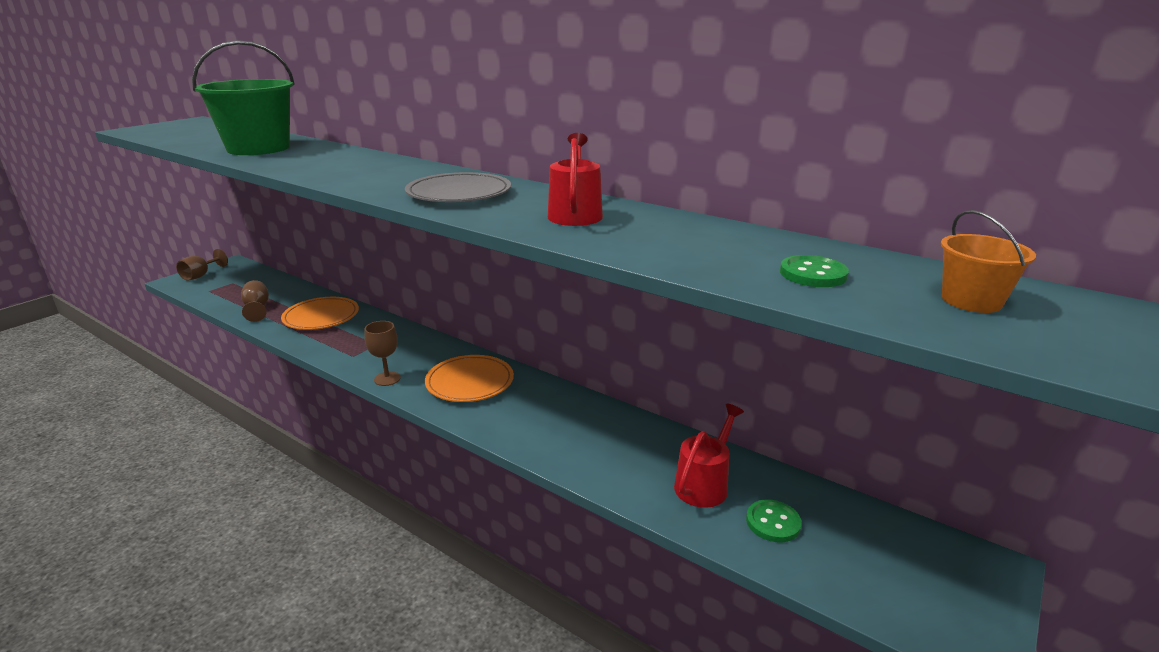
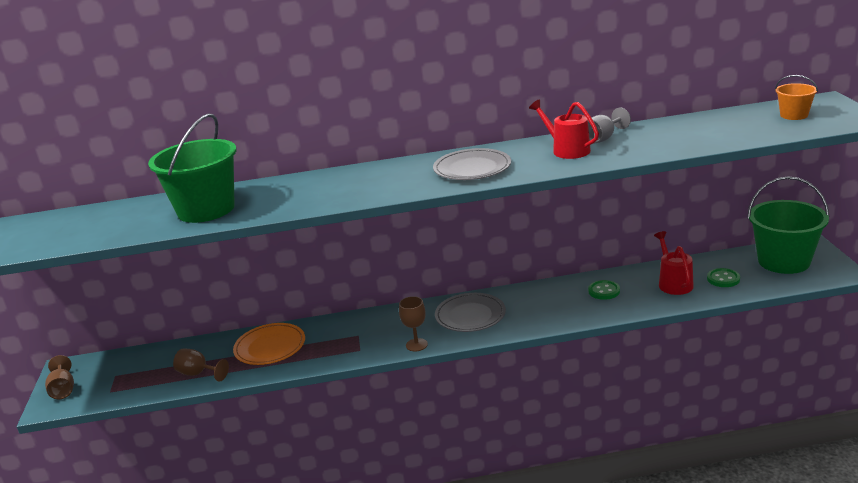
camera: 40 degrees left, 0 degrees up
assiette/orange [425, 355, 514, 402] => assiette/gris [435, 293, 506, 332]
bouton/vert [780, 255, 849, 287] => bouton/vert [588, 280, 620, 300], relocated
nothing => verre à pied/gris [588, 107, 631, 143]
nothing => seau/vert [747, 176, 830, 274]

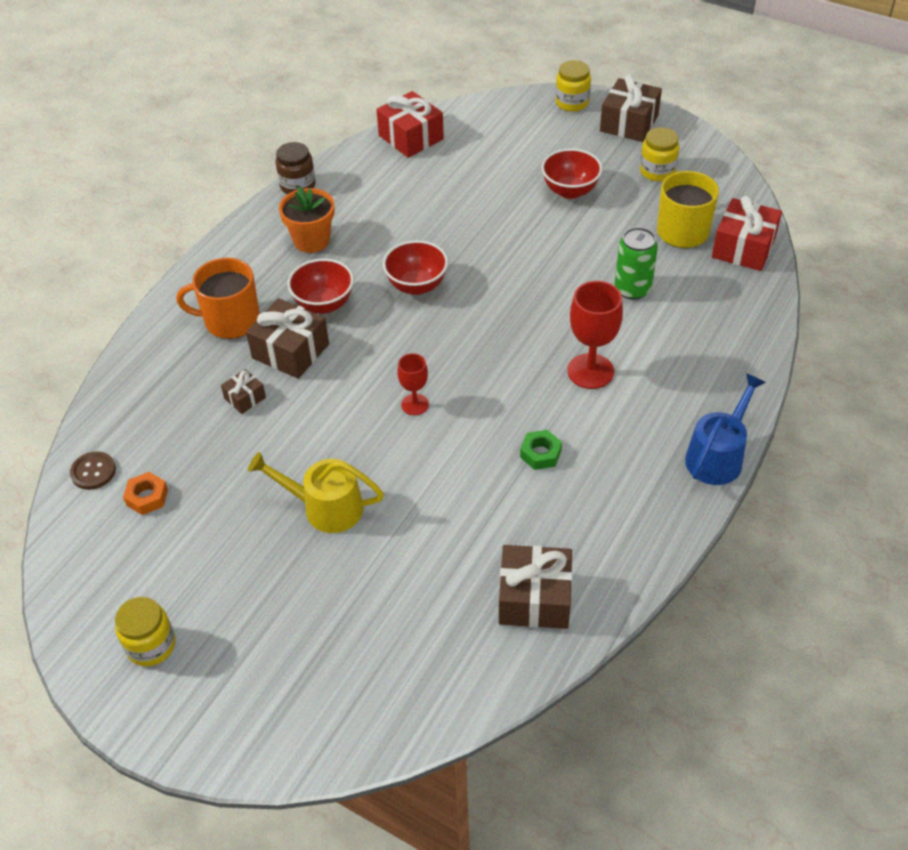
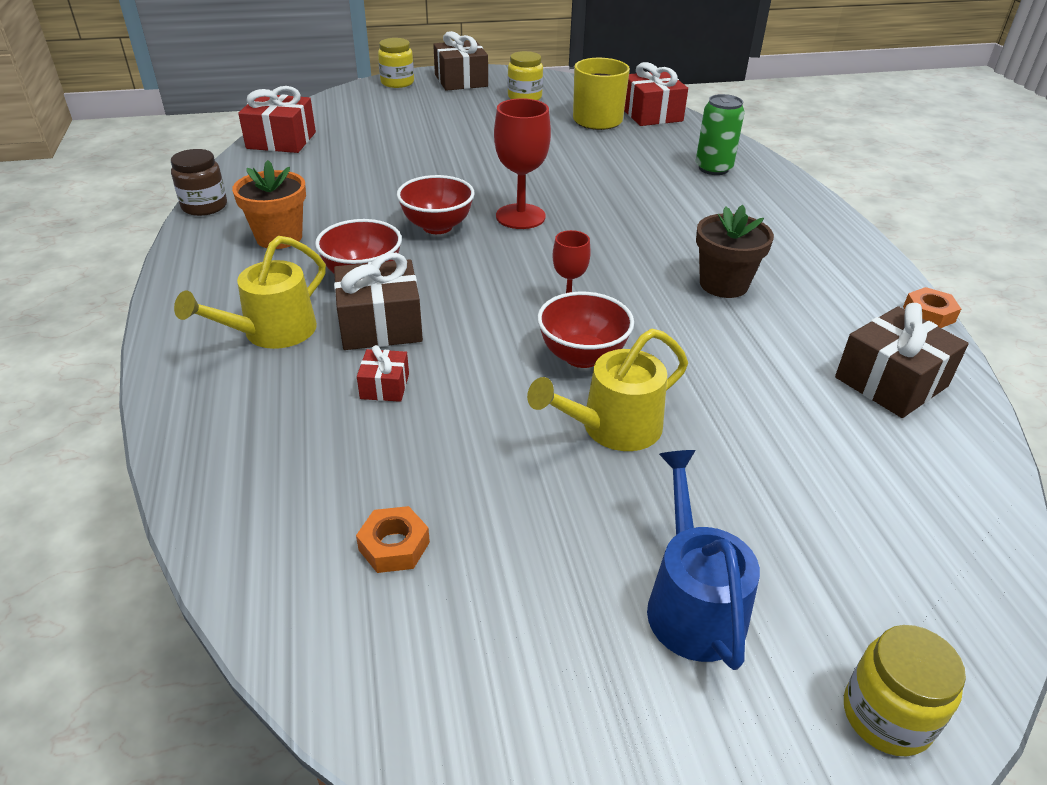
camera: 45 degrees left, 10 degrees down
bouton/marron [70, 451, 116, 490] => nothing
bocal/jaune [115, 597, 175, 666] => bocal/jaune [844, 625, 966, 756], relocated
tasse/orange [177, 258, 260, 339] => arrosoir/jaune [174, 236, 326, 349]
cadeau/marron [221, 369, 266, 414] => cadeau/rouge [357, 345, 409, 402]
écrou/vert [520, 430, 562, 470] => pot de fleurs/marron [696, 205, 774, 298]
bol/rouge [541, 148, 602, 199] => bol/rouge [537, 292, 634, 368], relocated
verre à pied/rouge [567, 281, 623, 389] => verre à pied/rouge [494, 98, 551, 229], relocated
canette/vert [614, 227, 658, 300] => canette/vert [696, 94, 745, 175], relocated
arrosoir/bleu [685, 373, 766, 485] => arrosoir/bleu [647, 450, 760, 670], relocated
nothing => écrou/orange [903, 287, 961, 328]

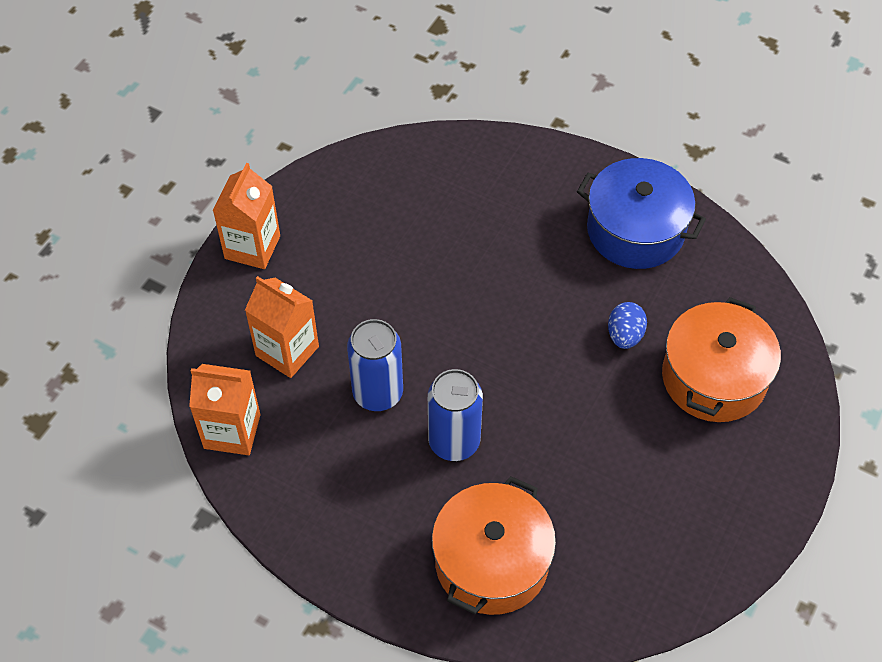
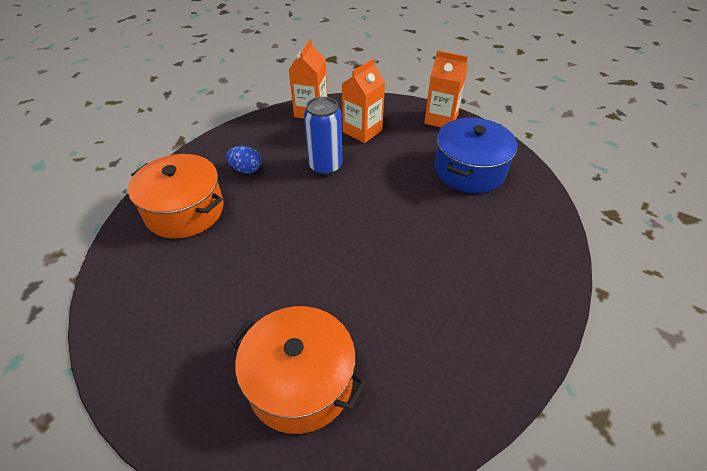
camera: 95 degrees right, 10 degrees down
canette/bleu [428, 369, 483, 461] => nothing
marmite/bleu [577, 158, 706, 269] => marmite/bleu [435, 118, 517, 193], relocated
œuf/bleu [608, 302, 647, 349] => œuf/bleu [226, 146, 261, 173], relocated

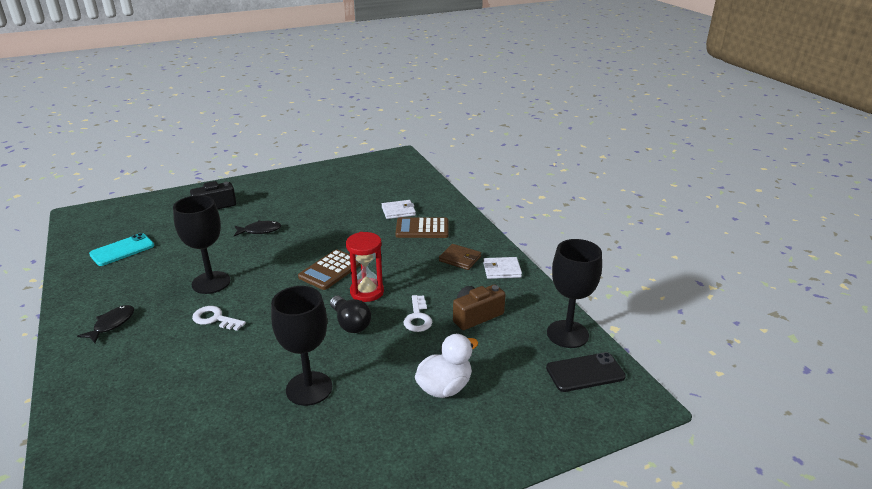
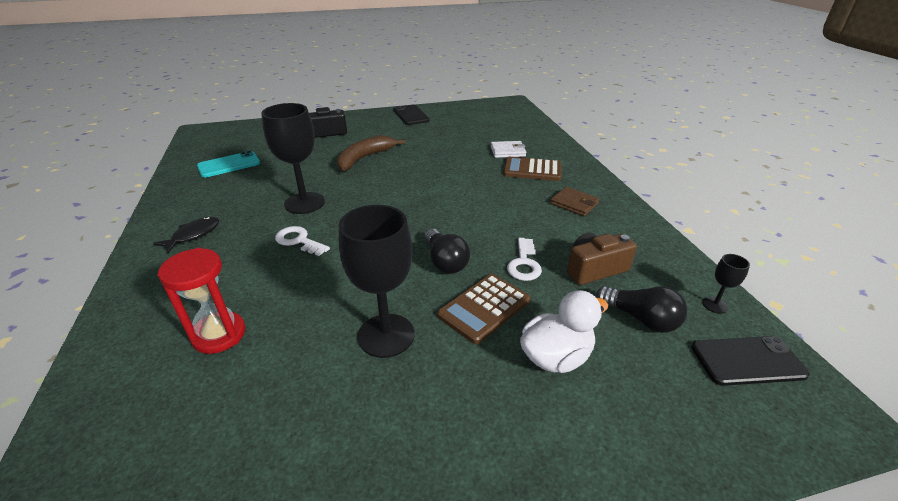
camera: 10 degrees right, 5 degrees up
poisson/noir [234, 220, 281, 236] => banane/marron [337, 135, 406, 171]
calculatrice/marron [298, 249, 361, 290] => calculatrice/marron [437, 274, 530, 344], relocated
sablier/rouge [346, 232, 384, 302] => sablier/rouge [158, 248, 246, 354], relocated
portefeuille/blanc [483, 257, 522, 279] => nothing
verre à pied/noir [547, 239, 602, 348] => verre à pied/noir [702, 254, 750, 314], x0.44
nothing => téléphone/noir [394, 104, 430, 125]
nothing => ampoule/noir [596, 286, 687, 333]

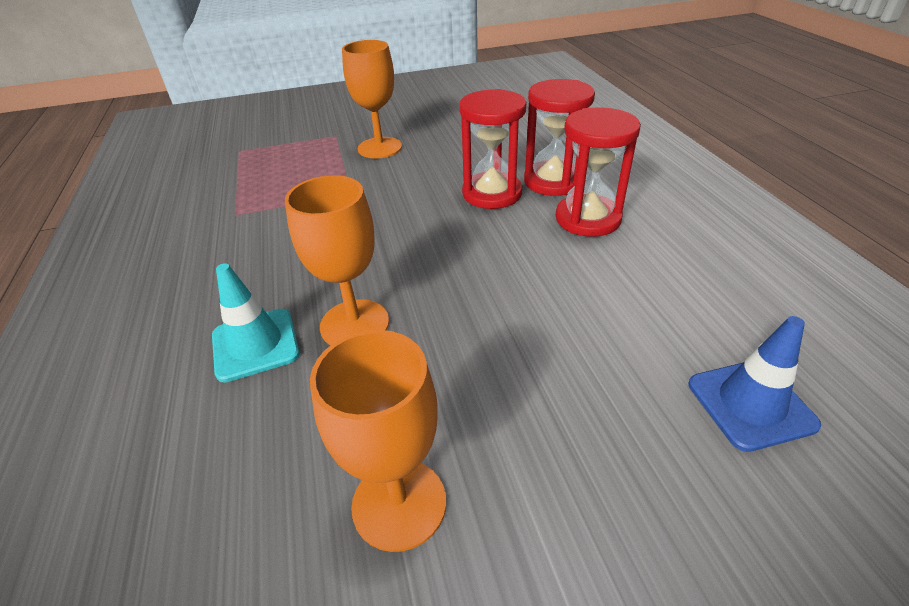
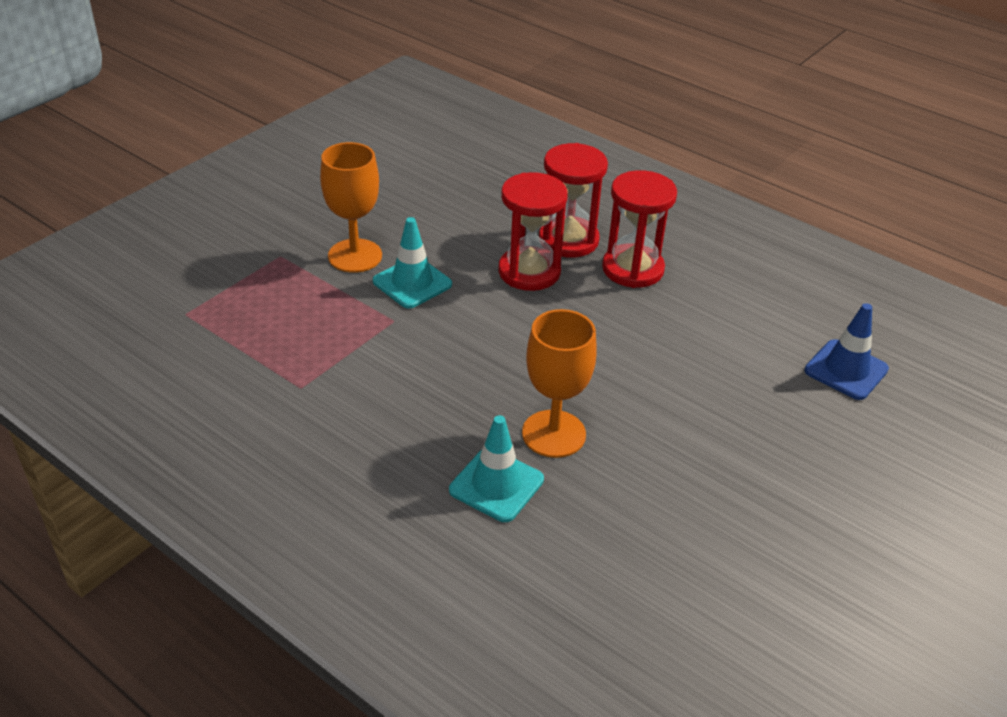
camera: 40 degrees left, 0 degrees up
verre à pied/orange [310, 330, 446, 552] => nothing
nothing => cône de chantier/turquoise [373, 217, 452, 309]

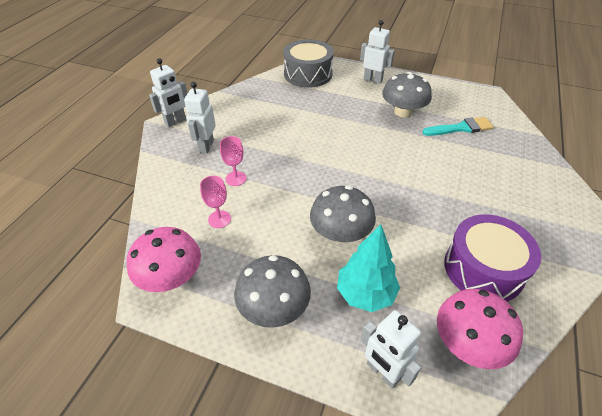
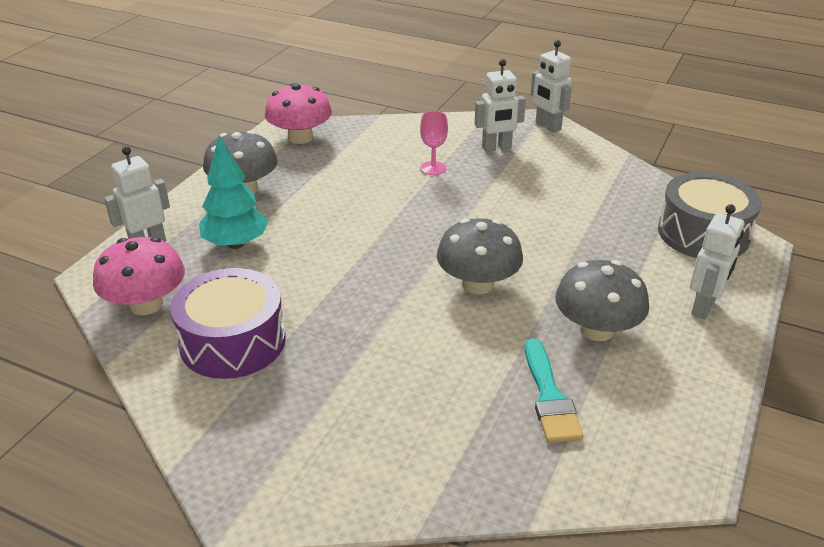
camera: 95 degrees right, 10 degrees down
robot/blanc [184, 82, 216, 154] => robot/blanc [475, 59, 526, 152], 150 degrees clockwise
verre à pied/rose [200, 176, 231, 228] => nothing
champignon/gris [310, 186, 376, 243] => champignon/gris [437, 218, 523, 294], relocated

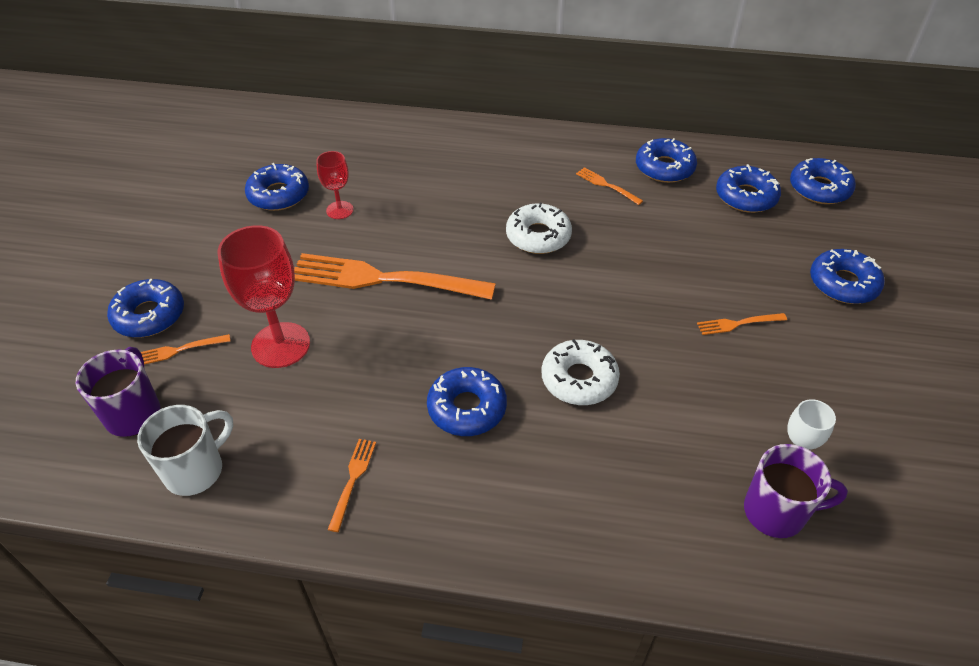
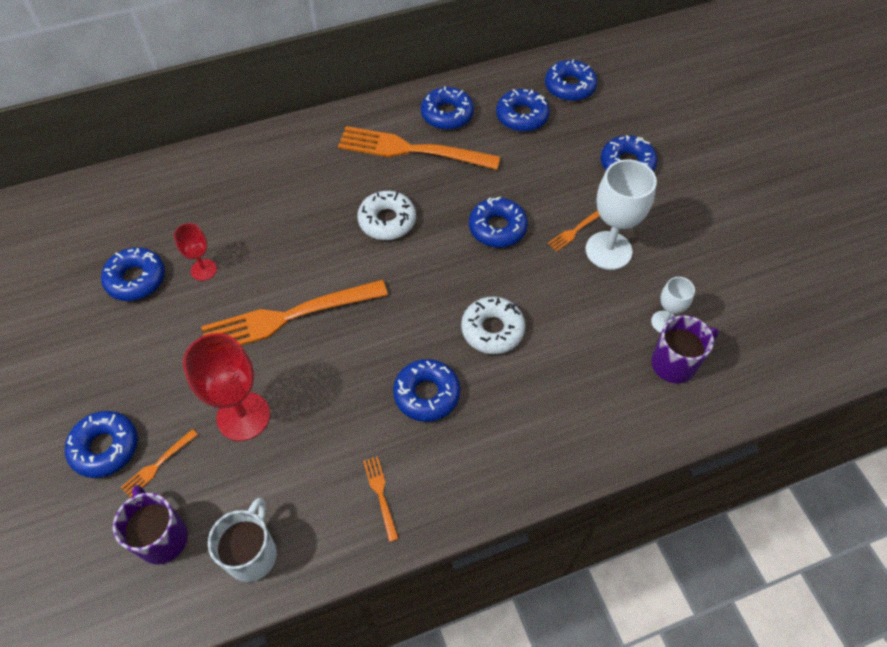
camera: 30 degrees left, 10 degrees up
fourchette/orange [576, 167, 643, 205] => fourchette/orange [338, 126, 501, 170], x2.39
nothing => beignet/bleu [469, 197, 528, 248]
nothing => verre à pied/blanc [585, 160, 657, 270]

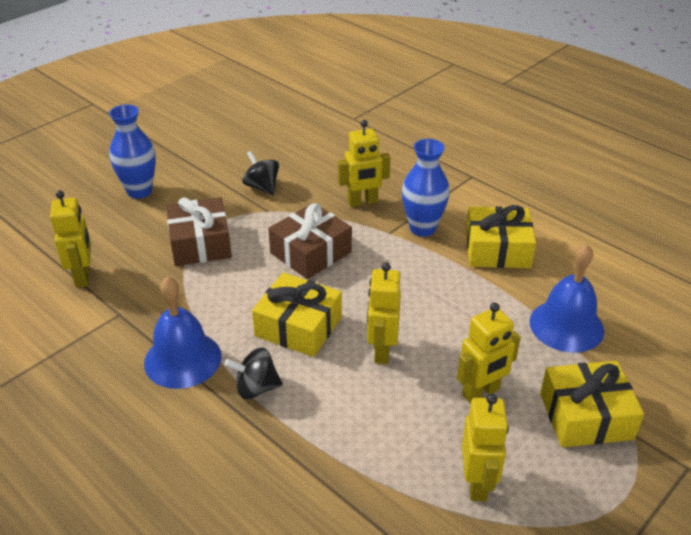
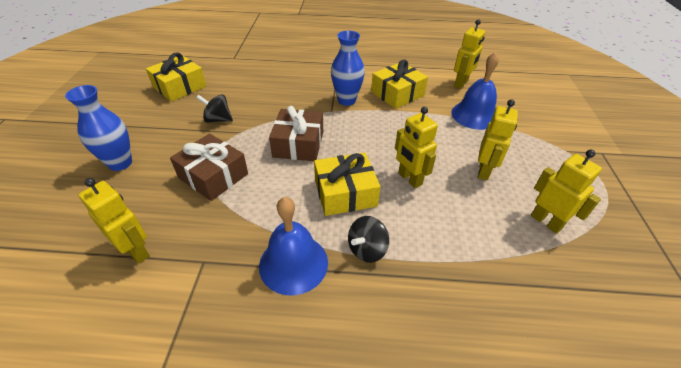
camera: 40 degrees left, 5 degrees up
robot/jaune [338, 120, 390, 207] => robot/jaune [454, 19, 485, 89], relocated
cadeau/jaune [540, 361, 644, 447] => cadeau/jaune [146, 52, 206, 102], relocated

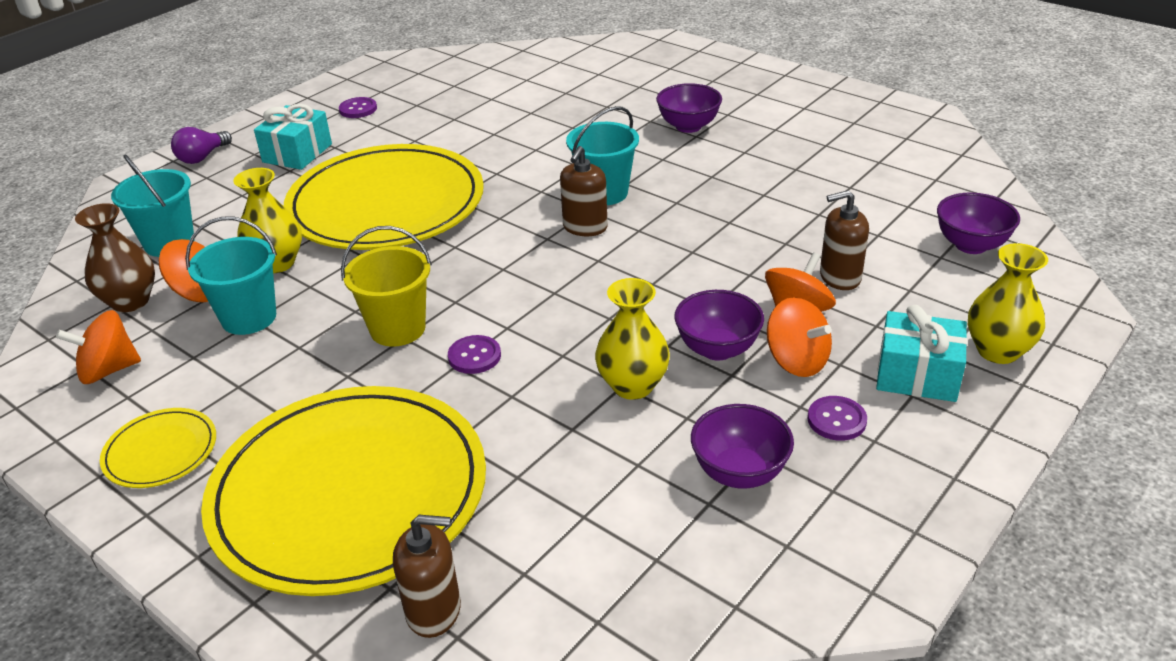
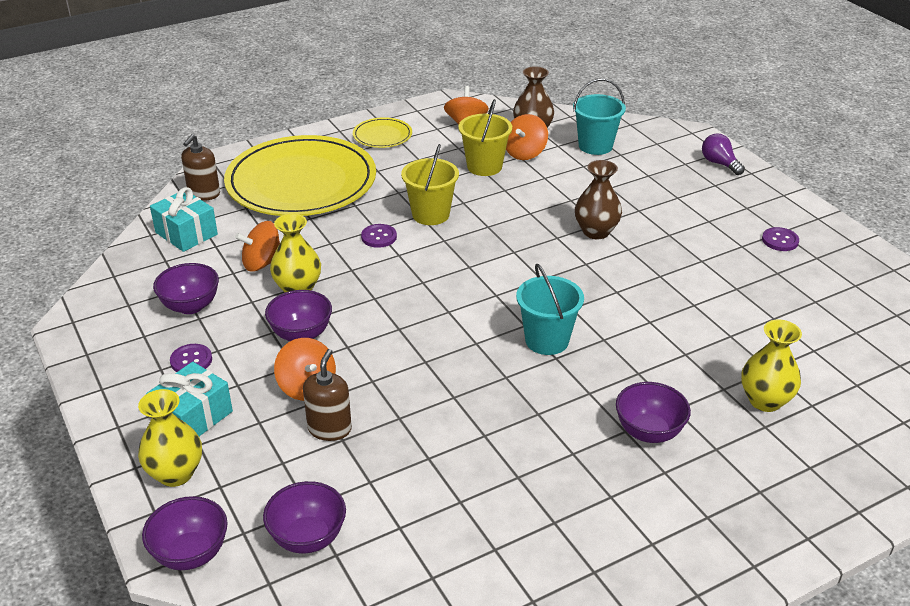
camera: 110 degrees right, 0 degrees up
seau/turquoise [185, 216, 277, 335] => seau/jaune [458, 99, 512, 176]
vase/jaune [233, 168, 302, 273] => vase/jaune [741, 320, 802, 412], relocated
cadeau/turquoise [254, 104, 332, 170] => cadeau/turquoise [150, 187, 218, 252], relocated
assiette/jaune [284, 144, 484, 250] => vase/marron [575, 160, 622, 239]
distributeur de savon/marron [560, 146, 608, 236] => nothing
toupie/orange [767, 297, 832, 377] => toupie/orange [235, 221, 280, 272], relocated
nothing => bol/violet [142, 496, 228, 570]

